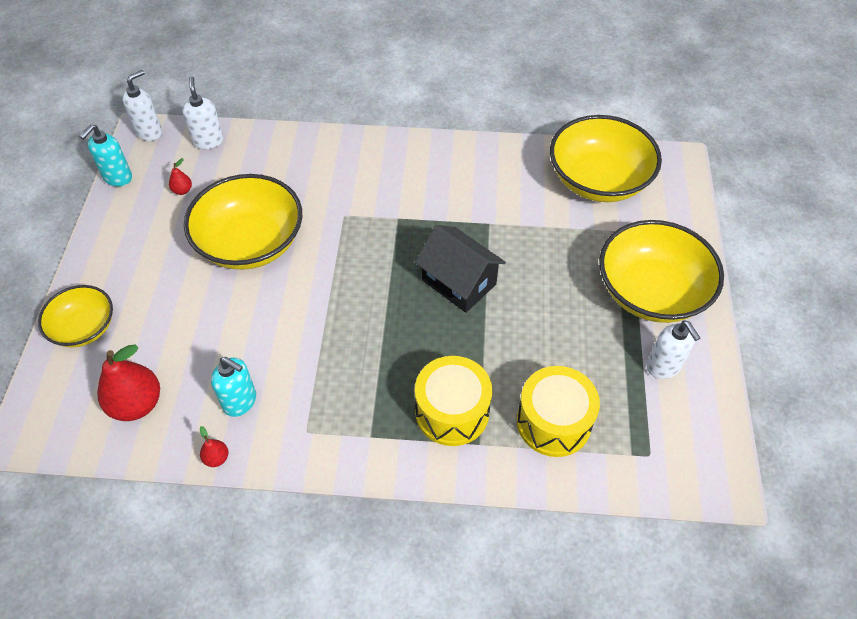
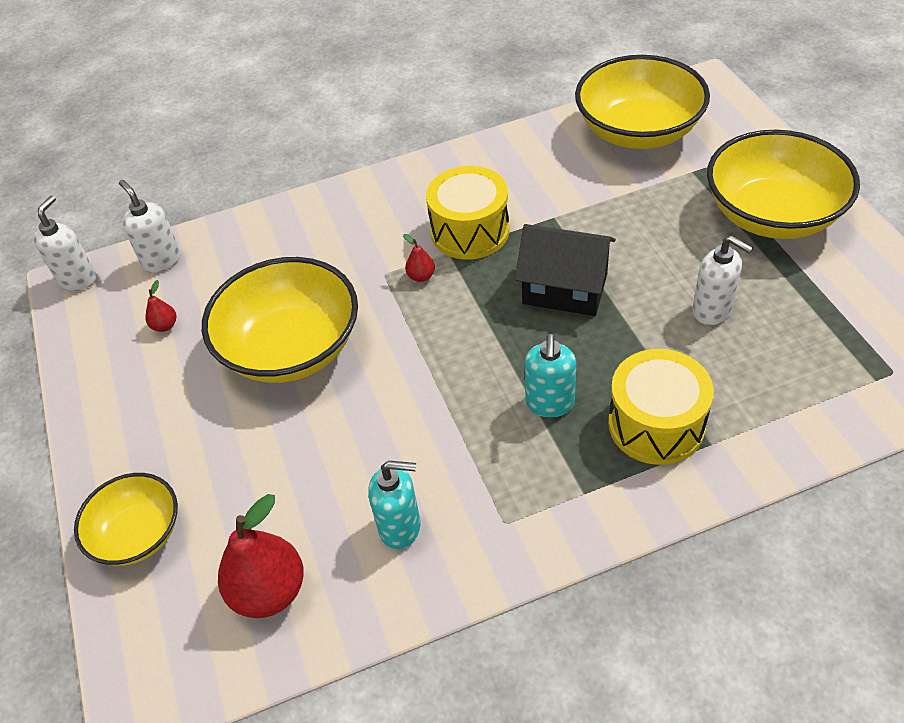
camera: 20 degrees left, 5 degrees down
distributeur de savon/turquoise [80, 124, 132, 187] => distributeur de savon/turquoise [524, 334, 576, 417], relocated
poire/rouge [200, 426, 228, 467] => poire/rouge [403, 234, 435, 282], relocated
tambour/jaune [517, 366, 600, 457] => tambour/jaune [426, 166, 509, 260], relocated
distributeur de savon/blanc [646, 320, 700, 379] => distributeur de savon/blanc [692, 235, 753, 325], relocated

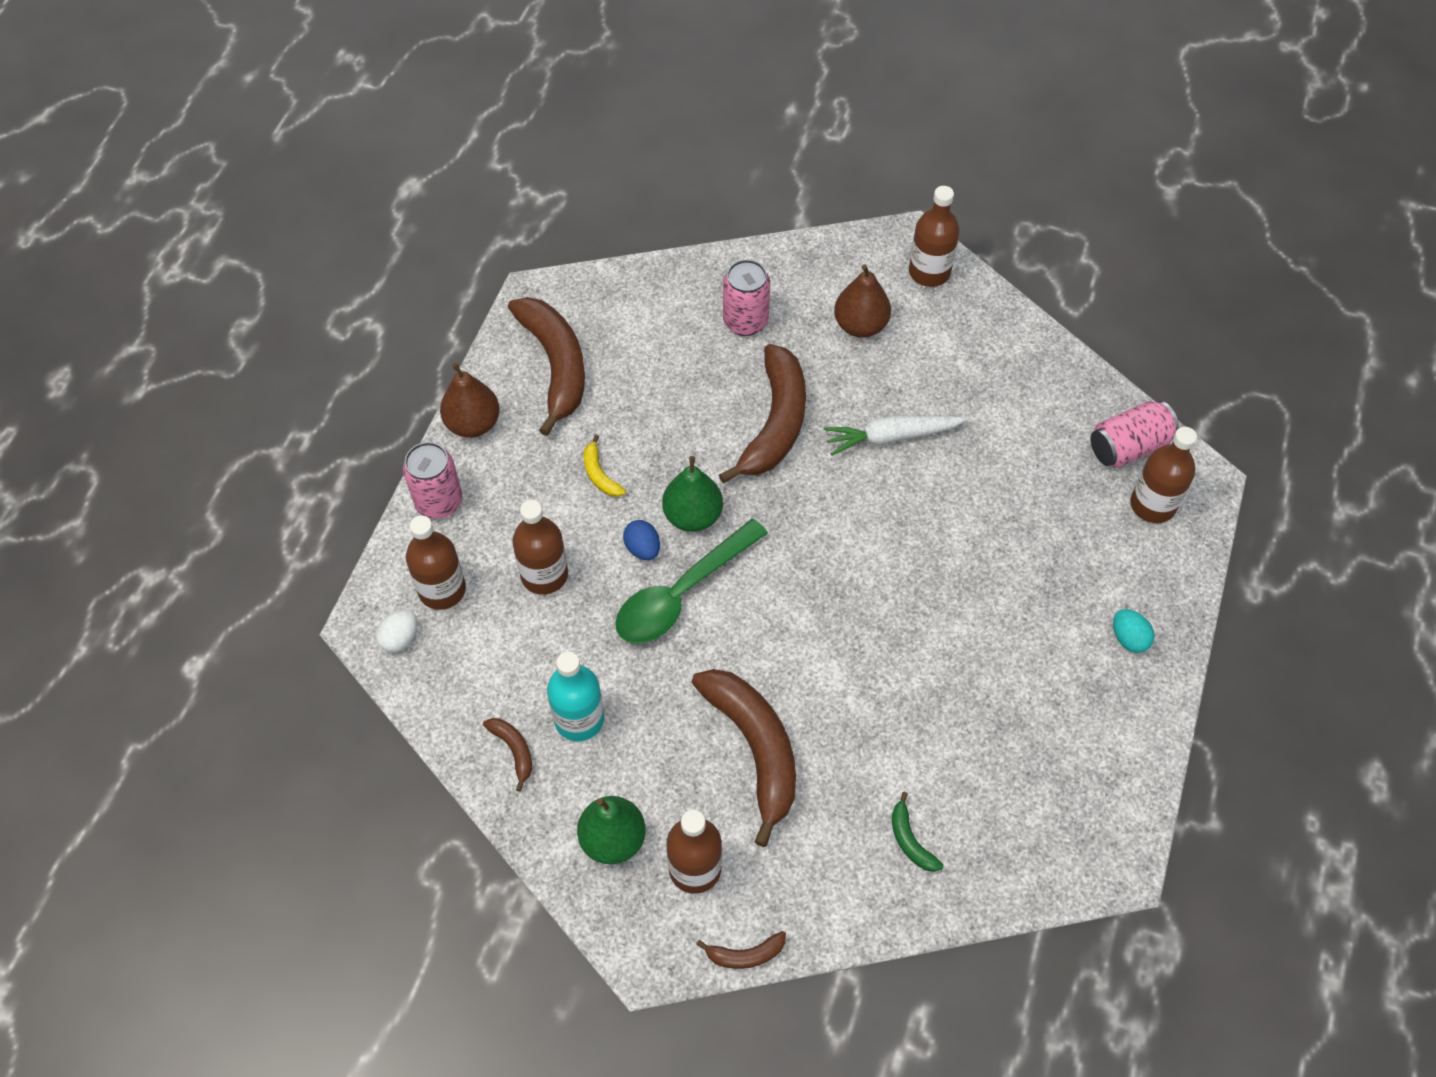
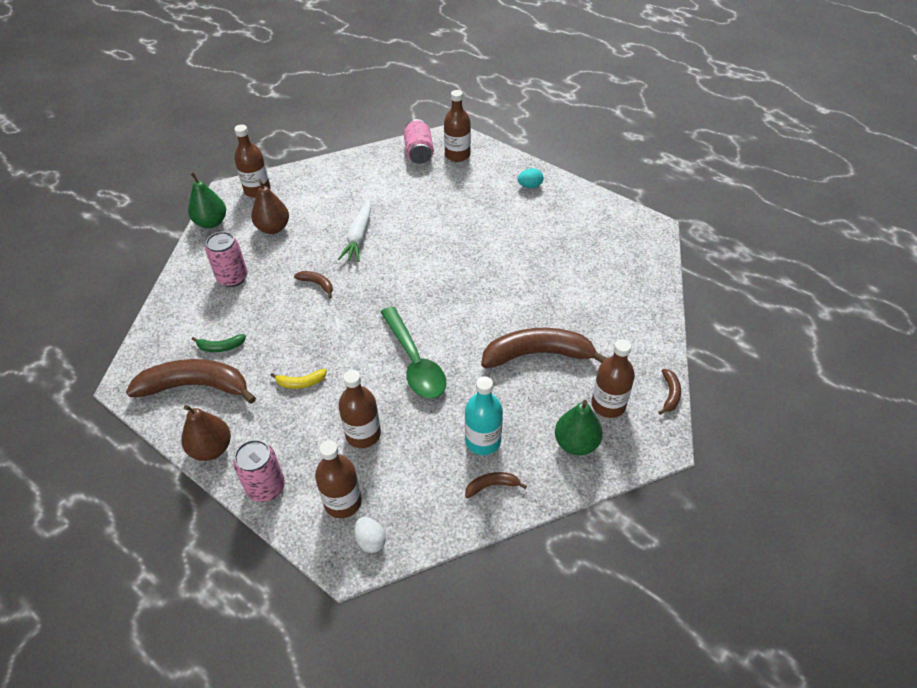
camera: 70 degrees left, 10 degrees down
œuf/bleu [623, 520, 660, 560] => nothing
poire/vert [662, 456, 723, 532] => poire/vert [188, 172, 226, 228], relocated
banane/marron [719, 344, 806, 483] => banane/marron [294, 271, 333, 298], x0.44
banane/vert [892, 792, 944, 872] => banane/vert [192, 334, 246, 352], relocated

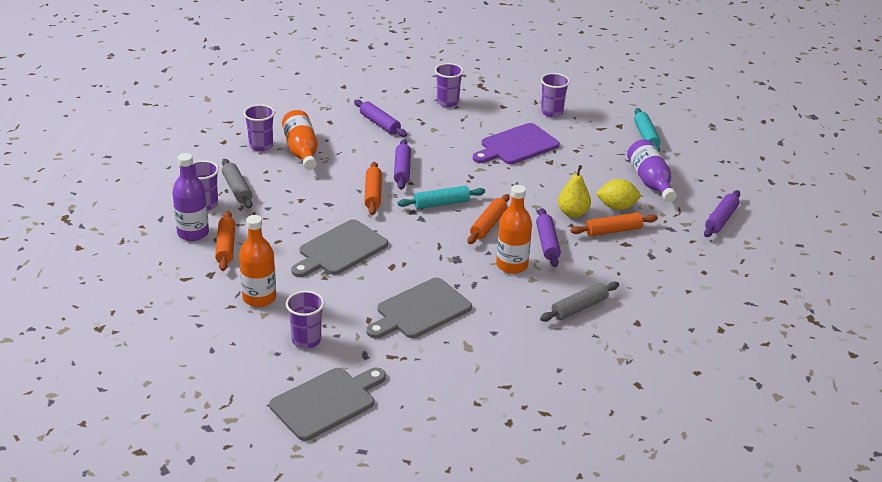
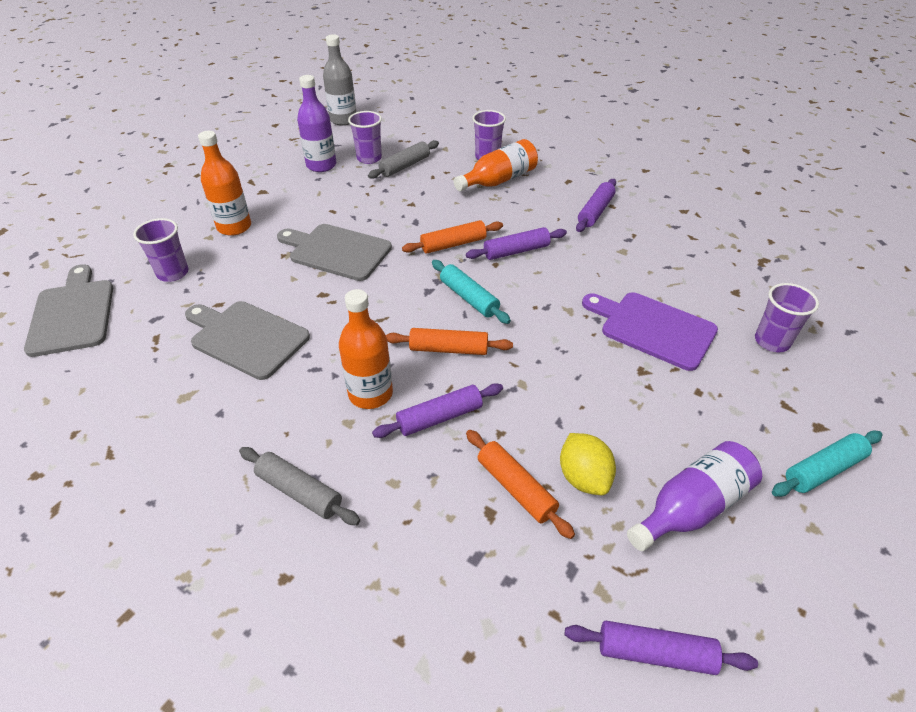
camera: 70 degrees right, 10 degrees up
rouleau à pâtisserie/orange [215, 211, 235, 271] => nothing
planche à découper/gris [269, 367, 386, 441] => planche à découper/gris [24, 264, 113, 357], 135 degrees counterclockwise
gobelet/violet [435, 63, 464, 107] => nothing
poire/jaune [558, 165, 591, 218] => nothing
nothing => bouteille/gris [323, 34, 356, 125]

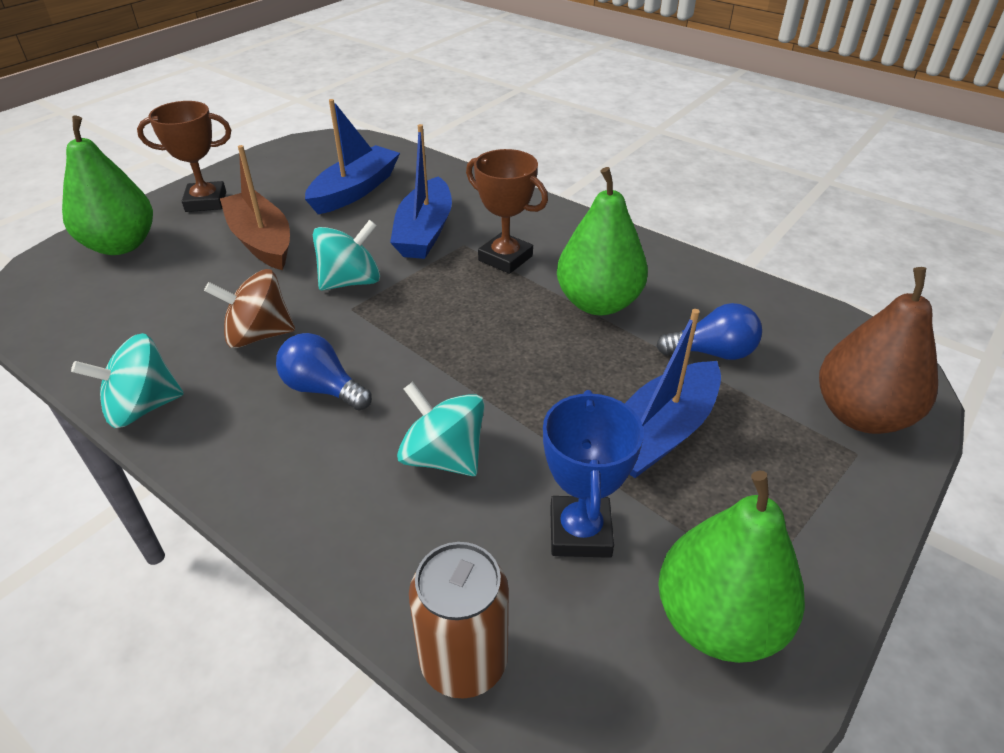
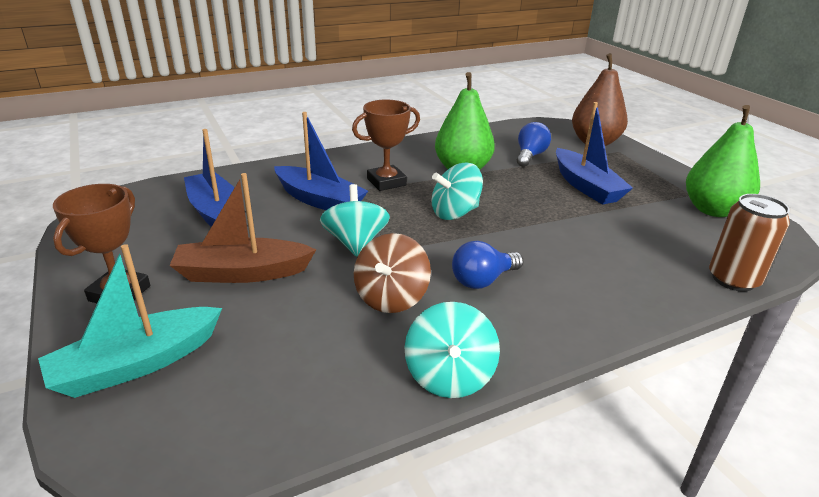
camera: 65 degrees left, 10 degrees down
poire/vert [62, 116, 153, 255] => bateau/turquoise [38, 244, 222, 398]
toupie/turquoise [397, 382, 485, 476] => toupie/turquoise [431, 163, 483, 220], relocated
trophée/bleu [543, 390, 644, 558] => nothing

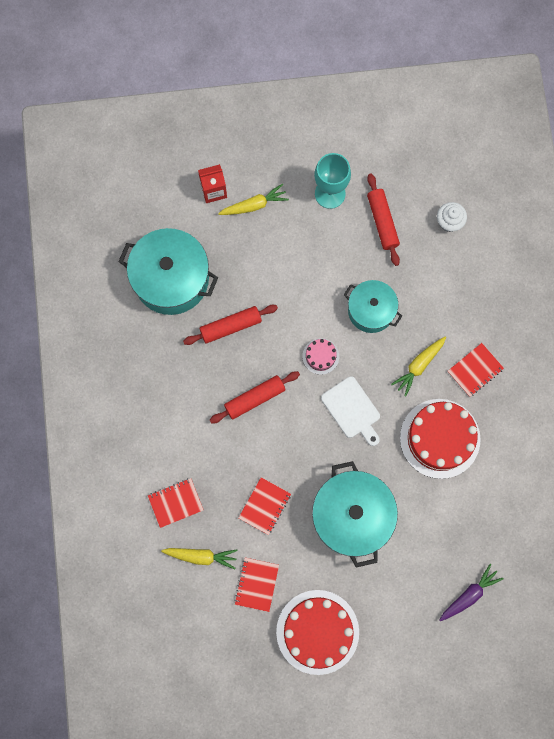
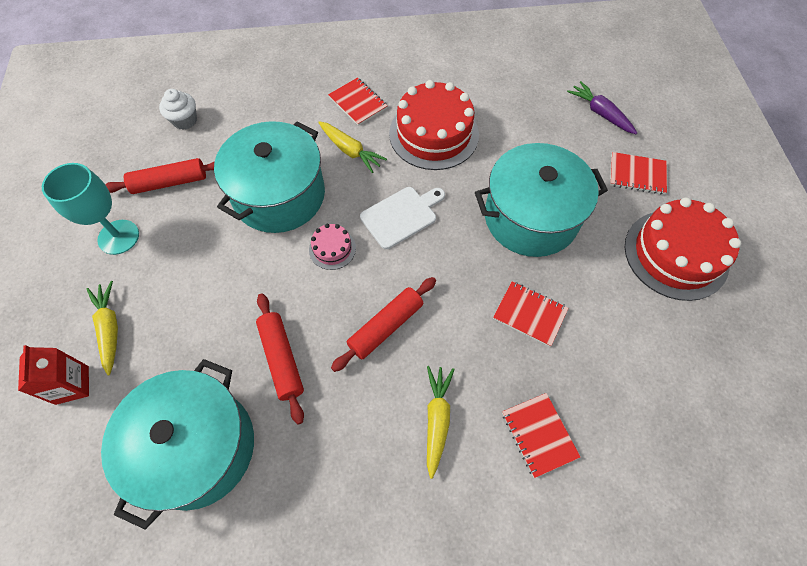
camera: 90 degrees left, 15 degrees down
carotte/jaune [161, 548, 237, 569] => carotte/jaune [427, 366, 455, 479], relocated
rouleau à pâtisserie/rouge [210, 371, 300, 424] => rouleau à pâtisserie/rouge [331, 277, 436, 372], 75 degrees clockwise
carnet/rouge [234, 558, 279, 612] => carnet/rouge [610, 152, 667, 195], relocated
marmite/turquoise [344, 280, 402, 333] => marmite/turquoise [214, 121, 325, 233], x1.62

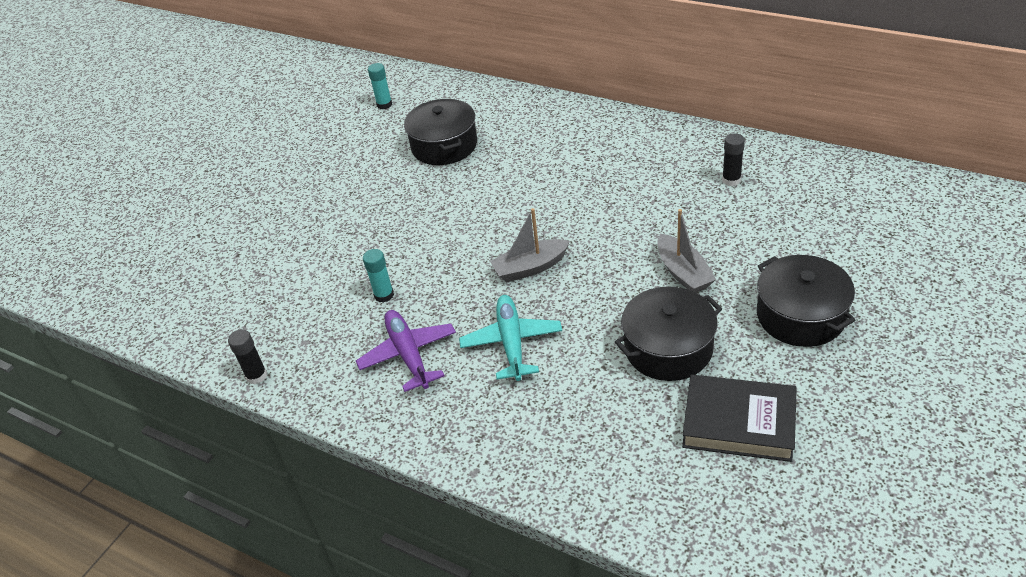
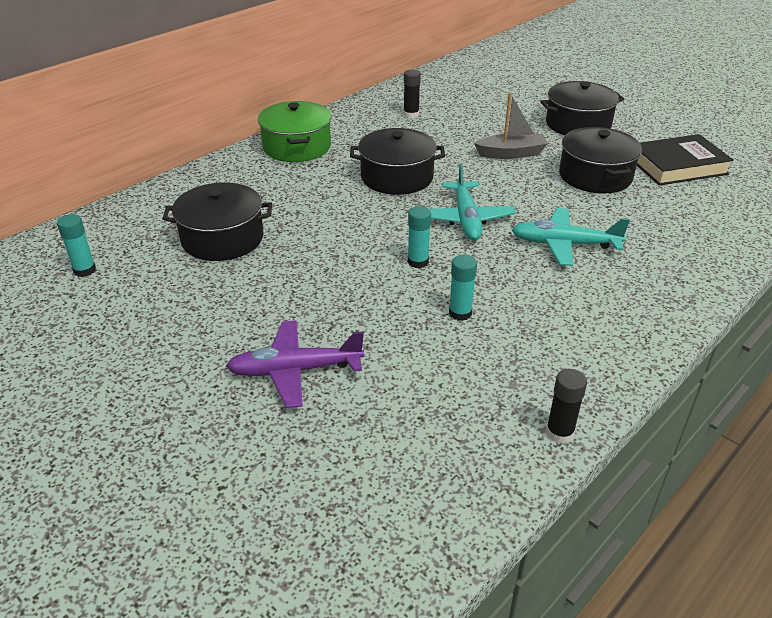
camera: 80 degrees left, 5 degrees down
avion/violet [356, 310, 456, 392] => avion/violet [226, 320, 364, 408], relocated
bateau/gris [490, 208, 570, 282] => avion/turquoise [430, 163, 516, 241]
livre/noir [682, 375, 797, 462] => livre/noir [637, 134, 734, 186], 45 degrees clockwise
nothing => marmite/vert [258, 101, 331, 162]
nothing => marmite/noir [350, 128, 445, 195]
nothing => bâton de colle/turquoise [408, 206, 431, 268]

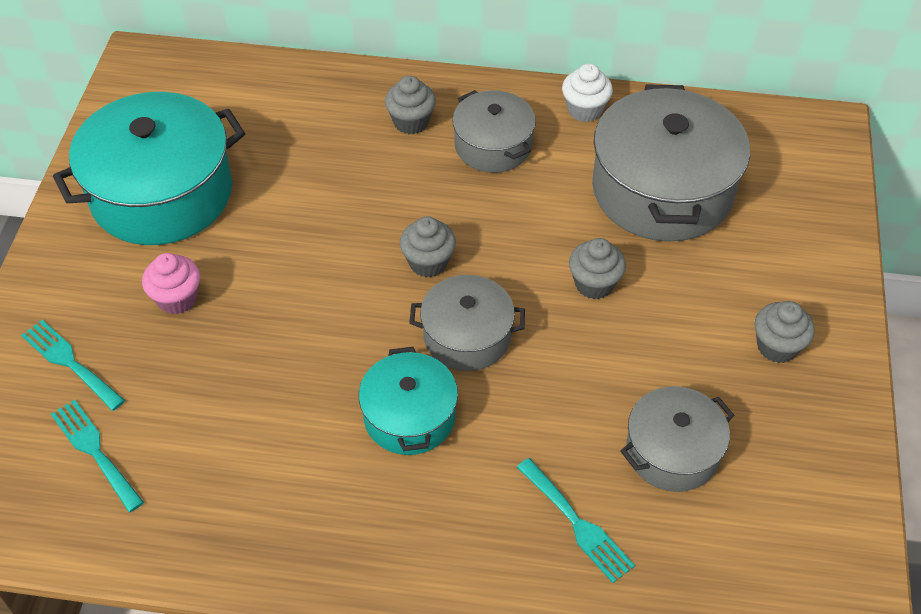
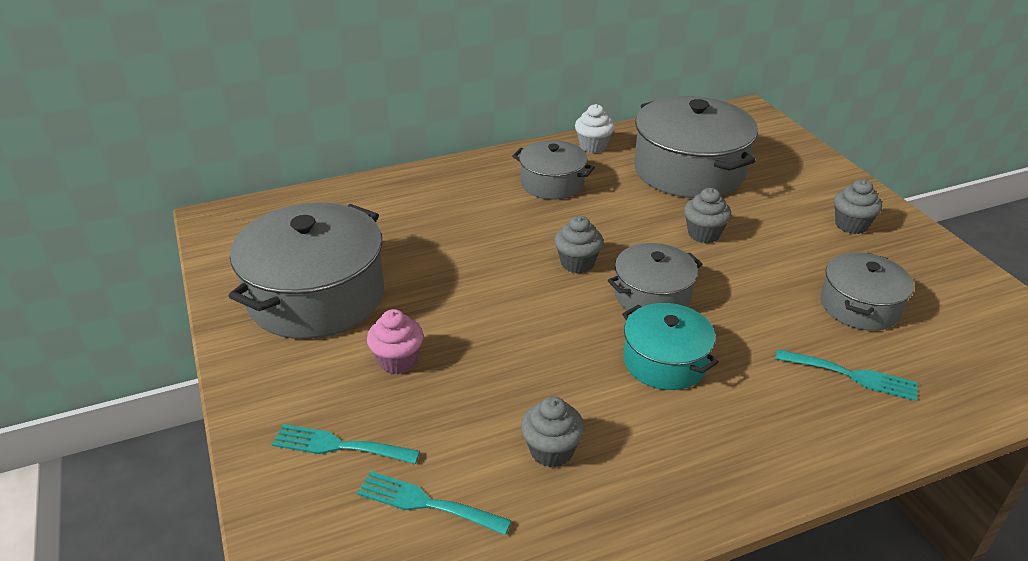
camera: 30 degrees left, 15 degrees down
marmite/turquoise [53, 92, 245, 245] => marmite/gris [228, 203, 384, 339]
muffin/gris [385, 76, 436, 134] => muffin/gris [521, 397, 585, 467], relocated

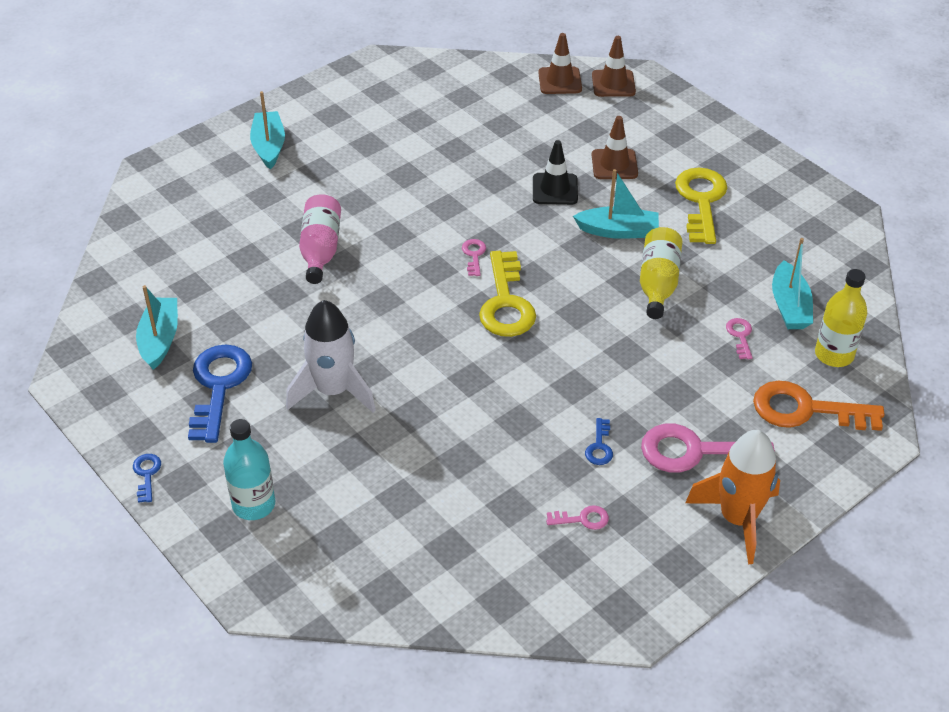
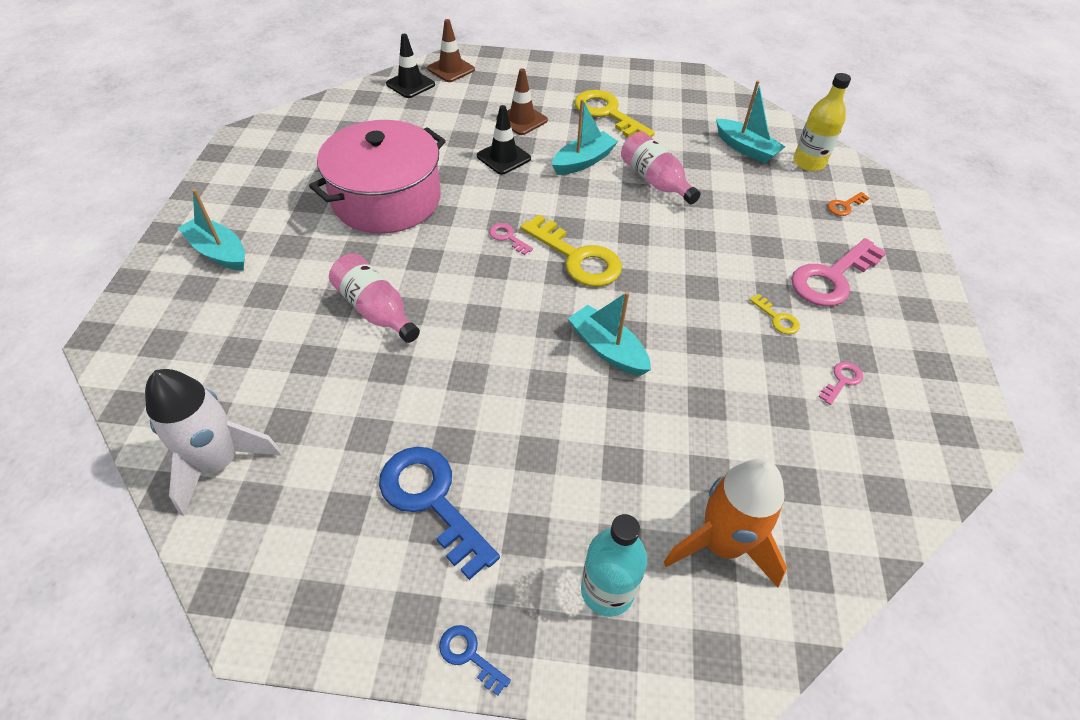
camera: 45 degrees left, 5 degrees up
bateau/turquoise [136, 285, 178, 370] => bateau/turquoise [568, 291, 651, 376], relocated
fusée/blanc [286, 300, 376, 413] => fusée/blanc [145, 369, 282, 516], relocated
cône de chantier/marron [538, 33, 582, 94] => cône de chantier/noir [386, 34, 435, 98]
clé/bleu [585, 418, 613, 465] => clé/jaune [749, 294, 800, 334]
bouteille/jaune [640, 227, 682, 319] => bouteille/rose [621, 131, 701, 204]
fusée/orange [685, 430, 780, 564] => fusée/orange [663, 459, 787, 588], relocated
clé/rose [726, 318, 753, 359] => nothing
clé/orange [753, 381, 885, 431] => clé/orange [828, 192, 869, 216], x0.45
nothing => marmite/rose [309, 120, 446, 234]

